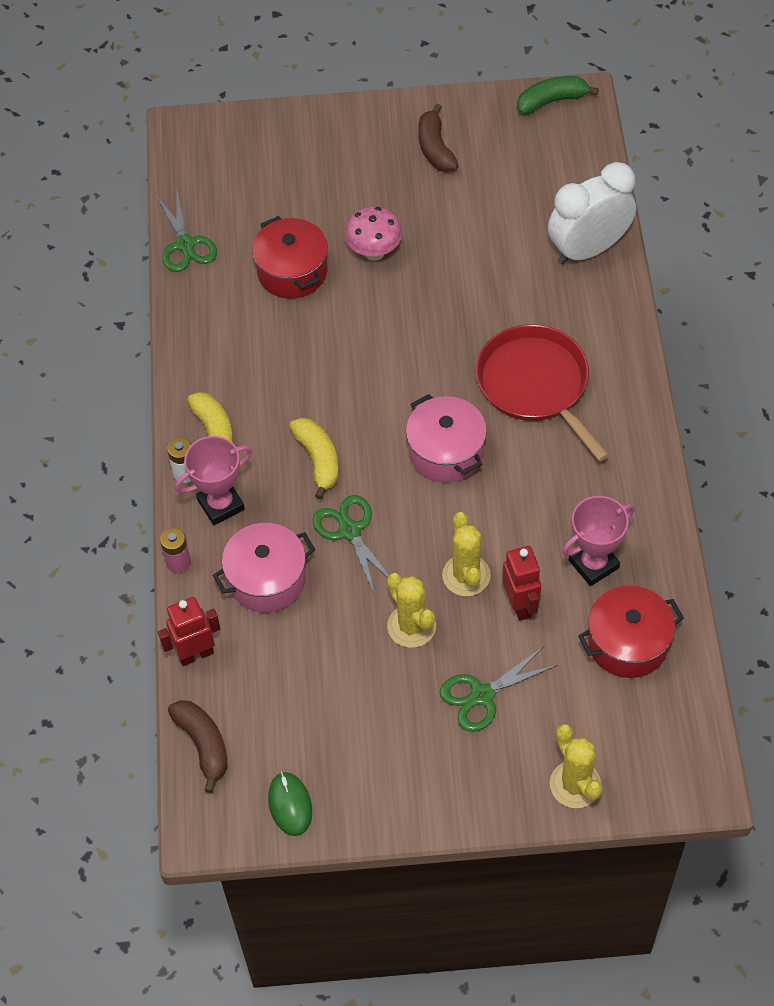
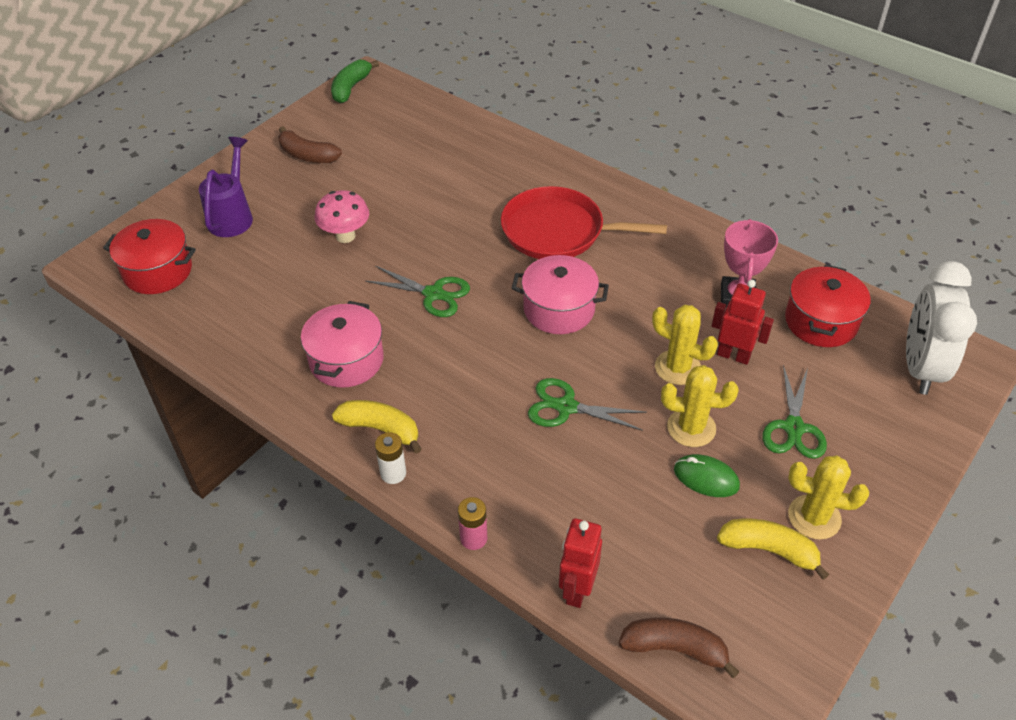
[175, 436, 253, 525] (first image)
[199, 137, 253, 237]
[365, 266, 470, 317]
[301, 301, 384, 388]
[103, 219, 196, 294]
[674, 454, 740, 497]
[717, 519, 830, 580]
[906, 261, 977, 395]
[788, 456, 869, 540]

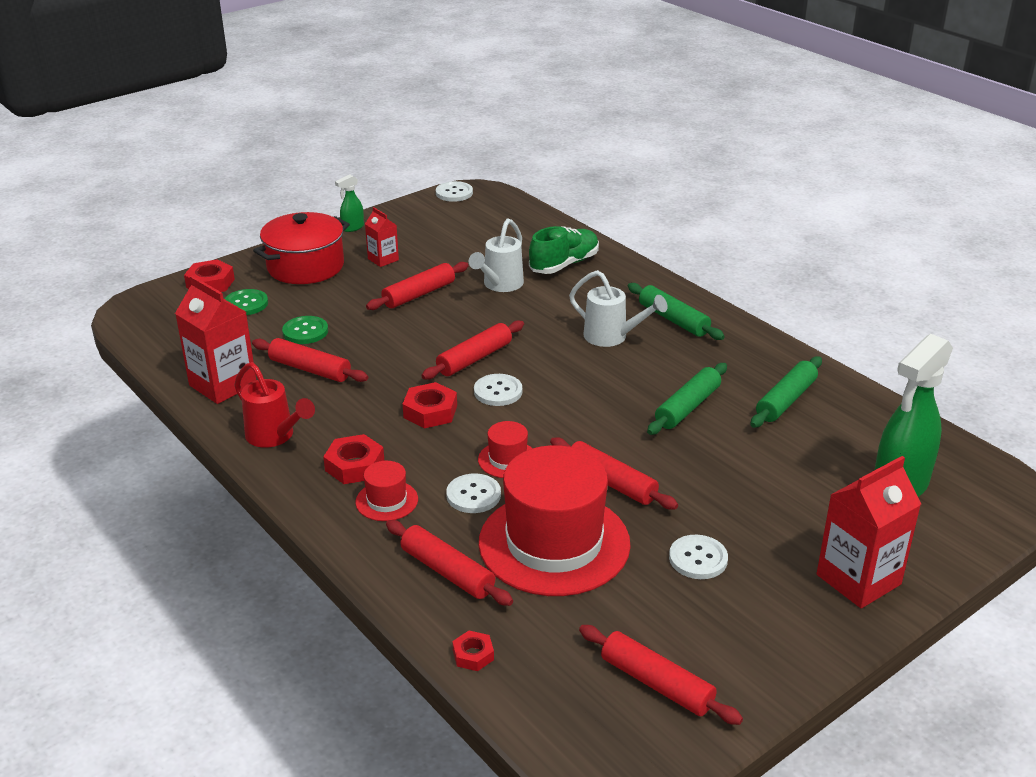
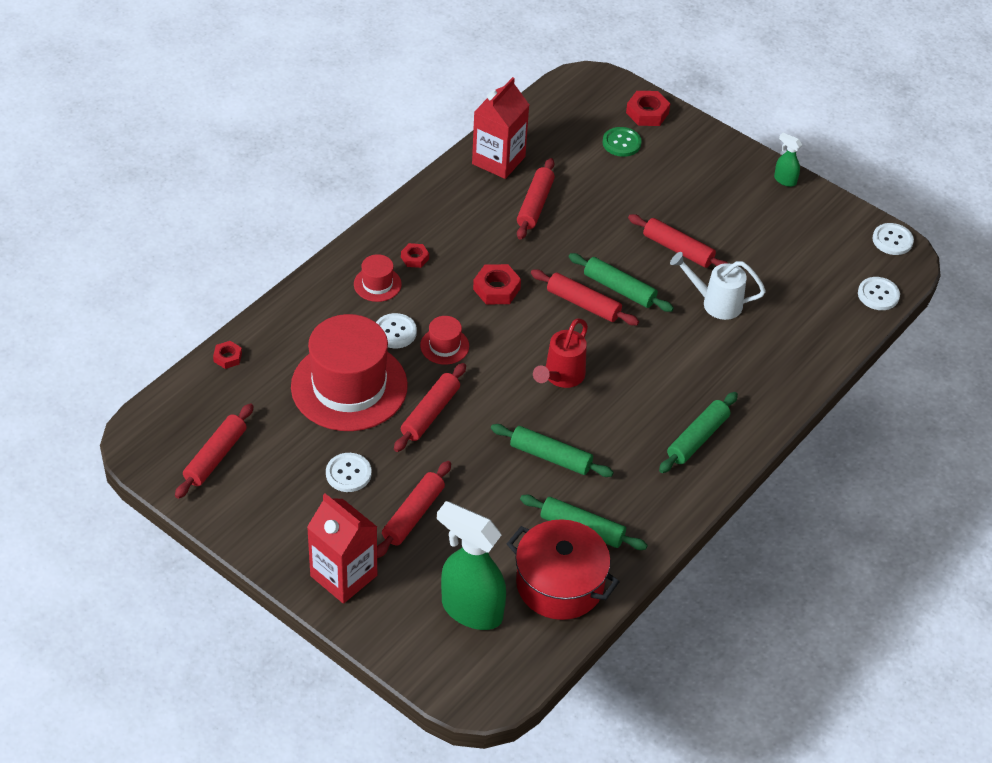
[282, 316, 328, 344] (first image)
[365, 207, 399, 267] (first image)
[529, 226, 599, 274] (first image)
[569, 270, 668, 347] (first image)
[568, 253, 674, 312]
[533, 318, 588, 388]
[507, 519, 620, 620]
[377, 461, 451, 558]
[858, 277, 900, 310]
[401, 243, 429, 268]

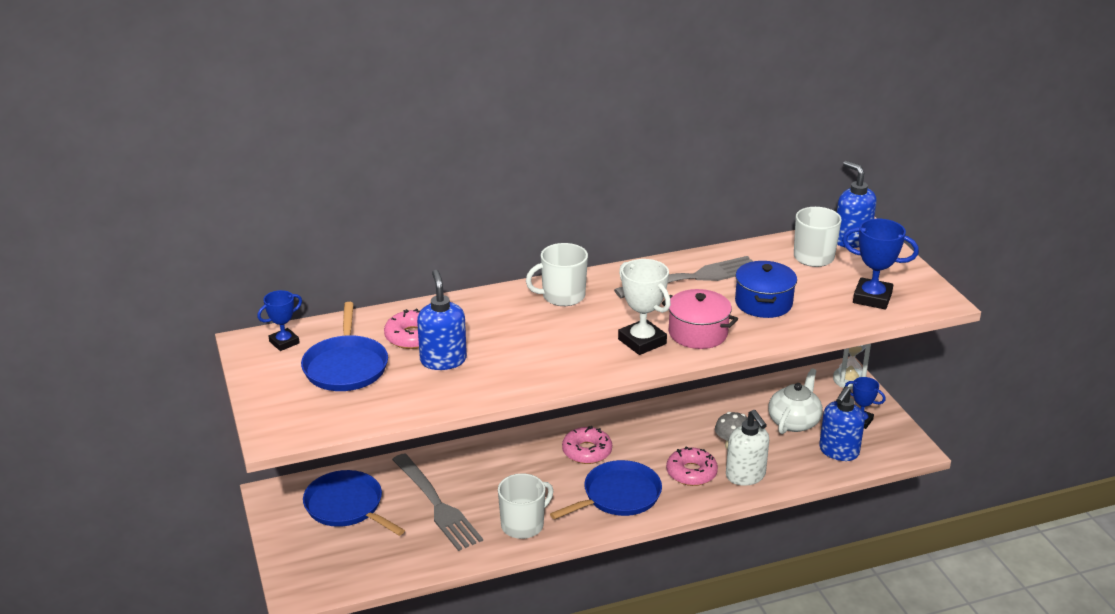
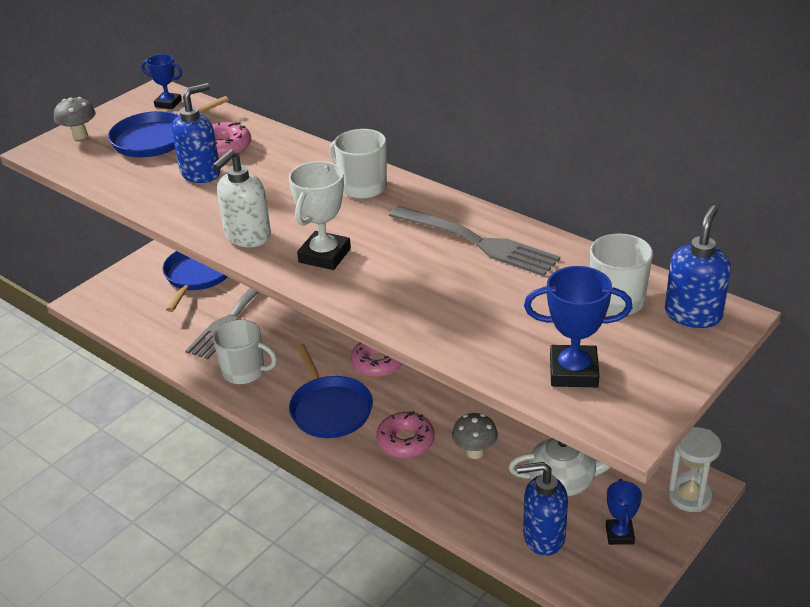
[662, 289, 738, 349] (first image)
[735, 261, 797, 318] (first image)
[54, 97, 96, 140]
[213, 149, 271, 247]
[289, 344, 373, 438]
[524, 266, 633, 387]

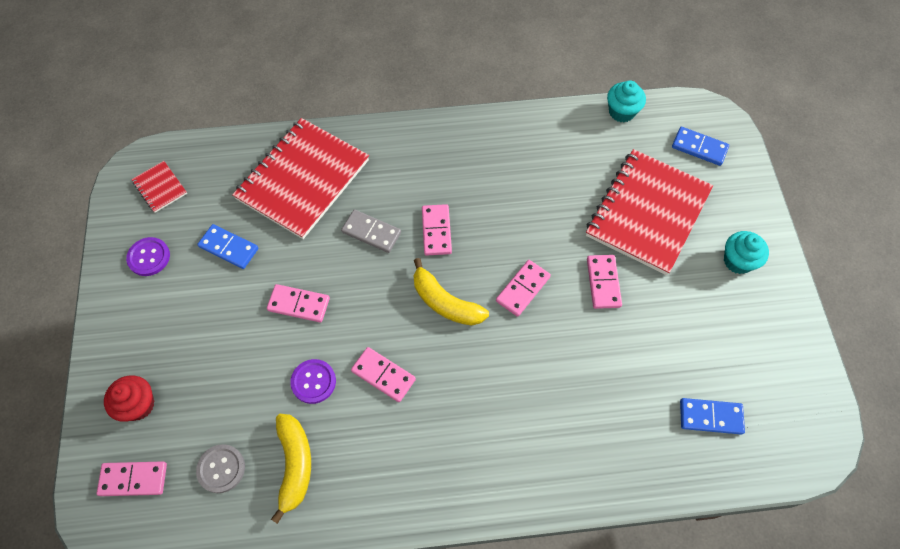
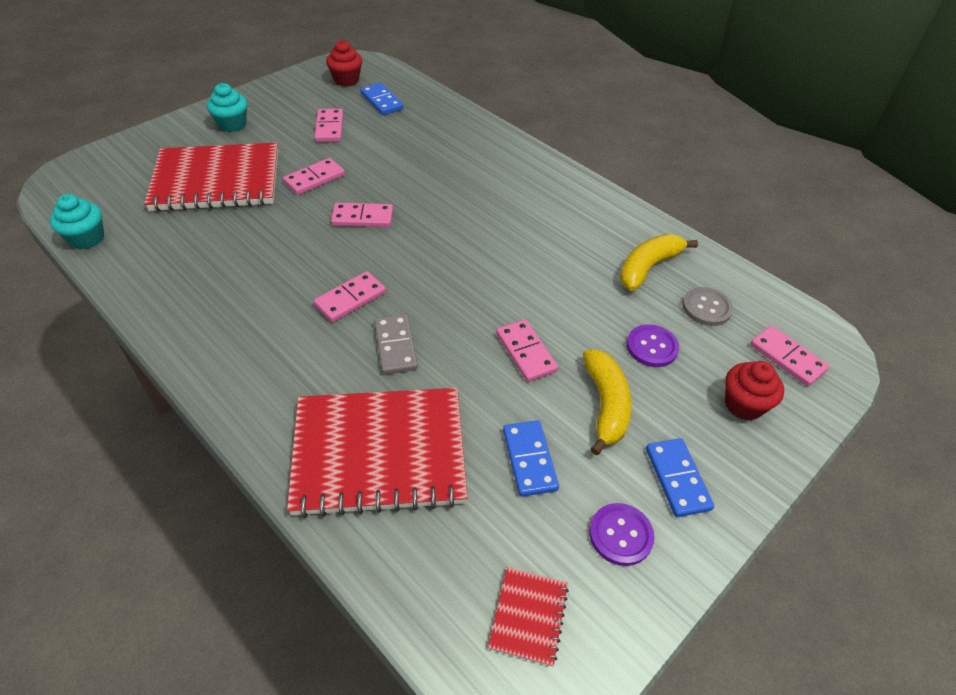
[326, 40, 362, 87]
[627, 324, 679, 367]
[314, 109, 343, 142]
[583, 350, 631, 455]
[646, 438, 714, 517]

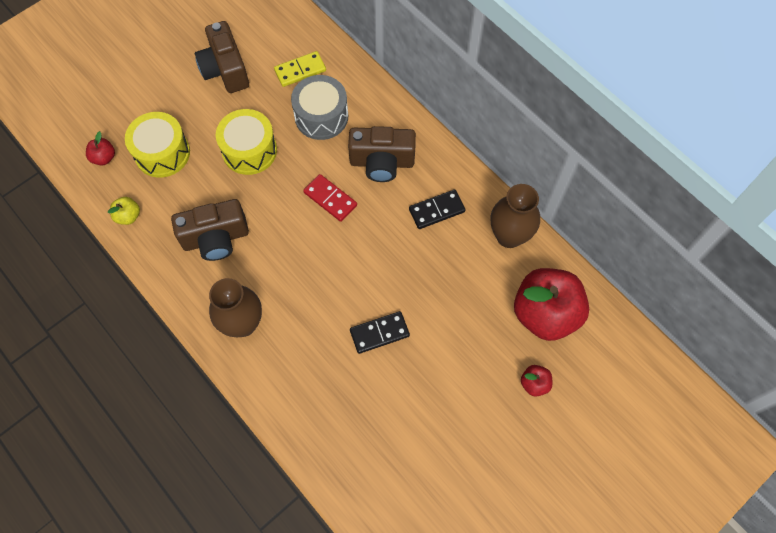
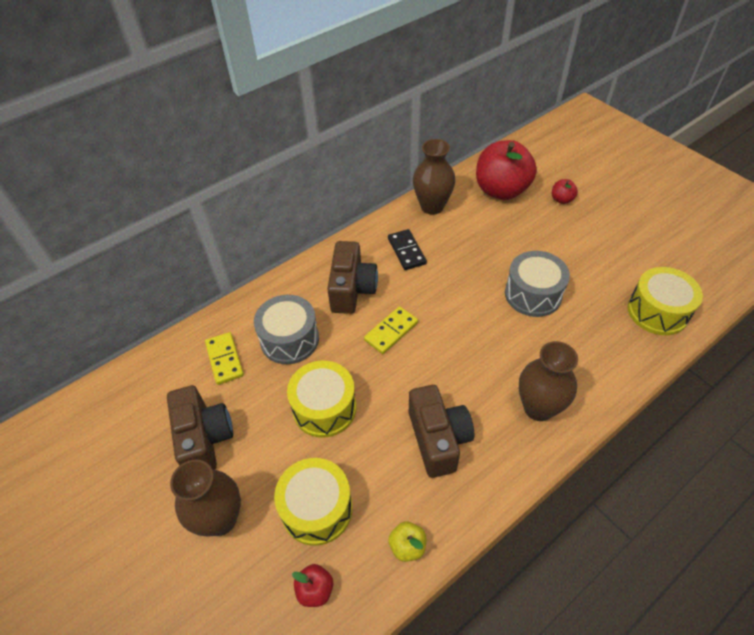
[170, 459, 241, 536]
[628, 267, 703, 335]
[505, 251, 570, 317]
[364, 306, 418, 354]
[167, 385, 233, 470]

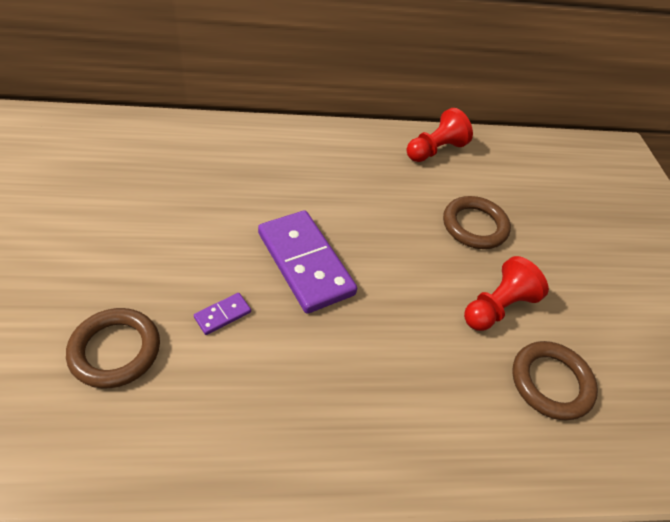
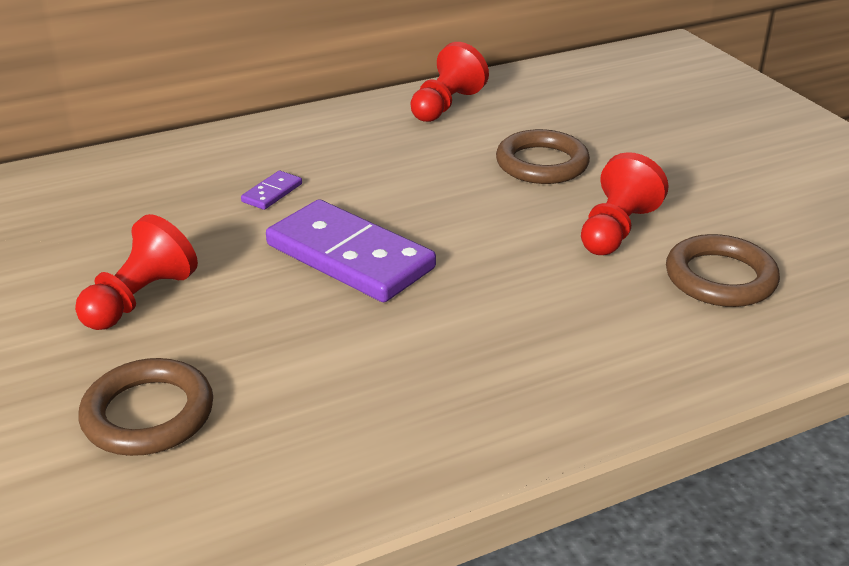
[75, 214, 198, 330]
[241, 171, 302, 210]

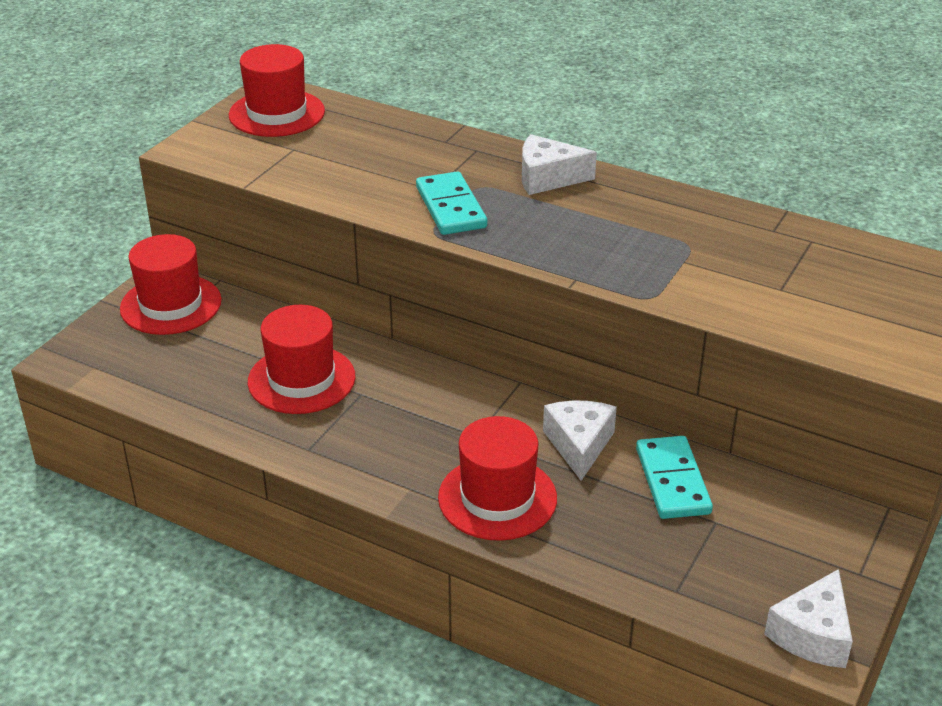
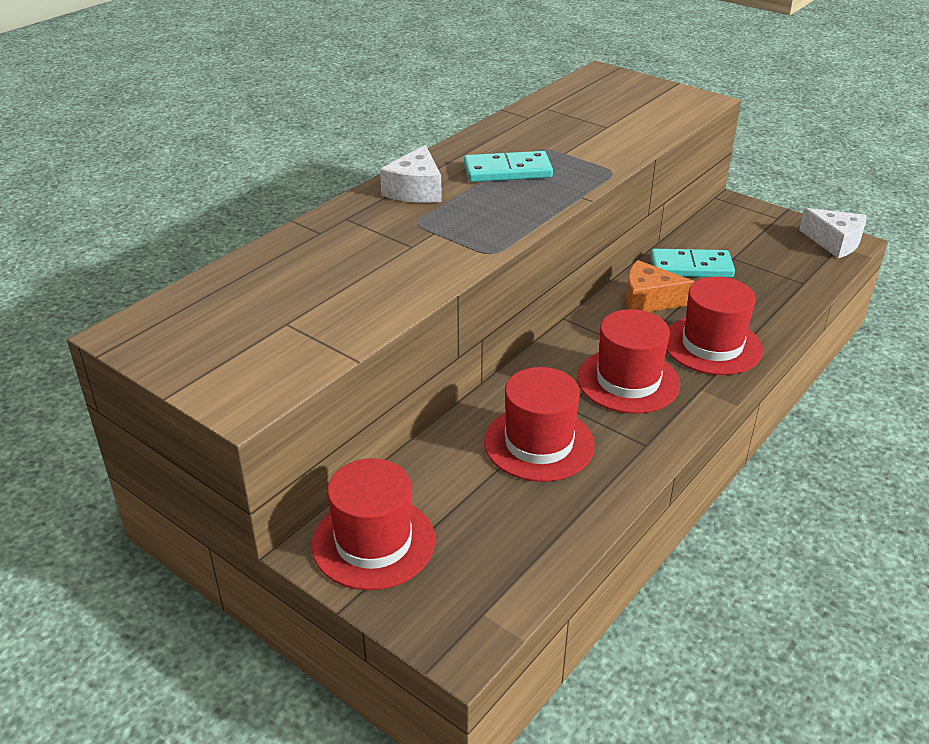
[577, 309, 680, 414]
[464, 151, 553, 182]
[625, 260, 695, 312]

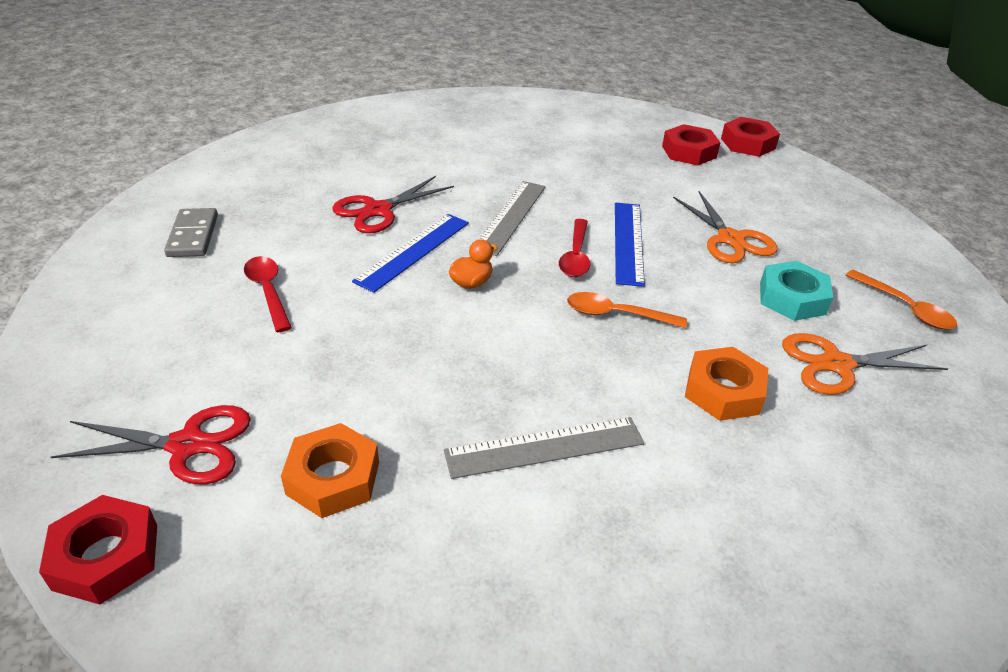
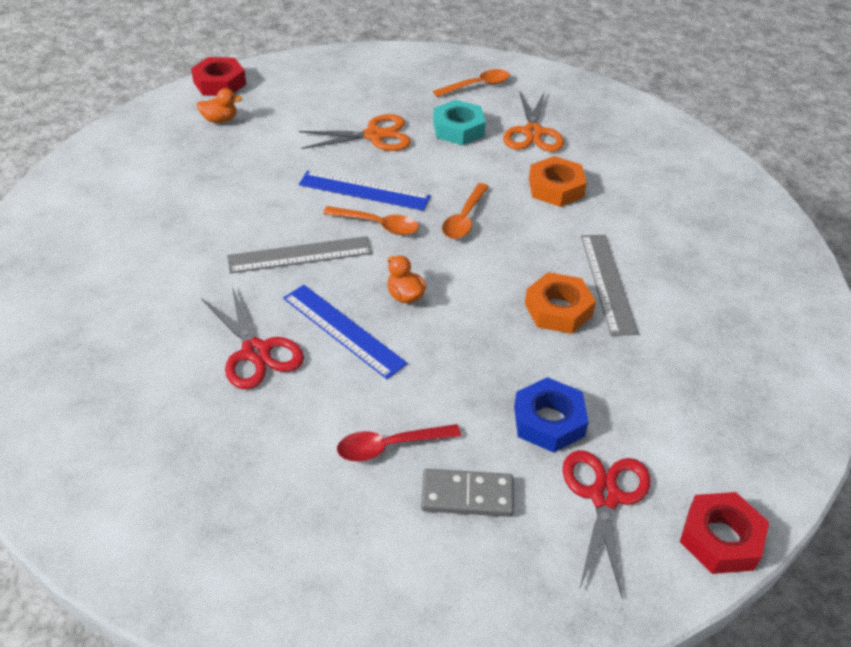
[514, 377, 589, 453]
[421, 469, 514, 517]
[525, 272, 596, 334]
[197, 88, 242, 123]
[323, 206, 419, 235]
[227, 236, 372, 274]

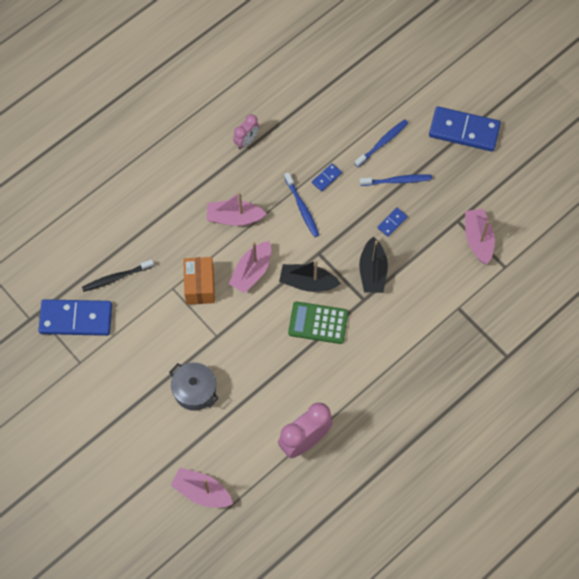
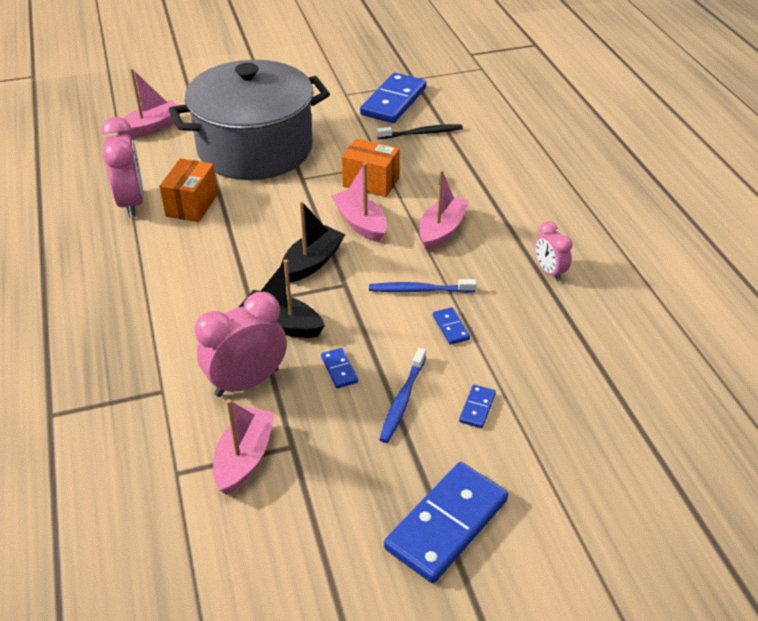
[288, 301, 348, 344] (first image)
[160, 158, 218, 222]
[195, 292, 287, 397]
[459, 385, 496, 428]
[377, 124, 463, 139]
[213, 399, 275, 495]
[169, 60, 330, 180]

